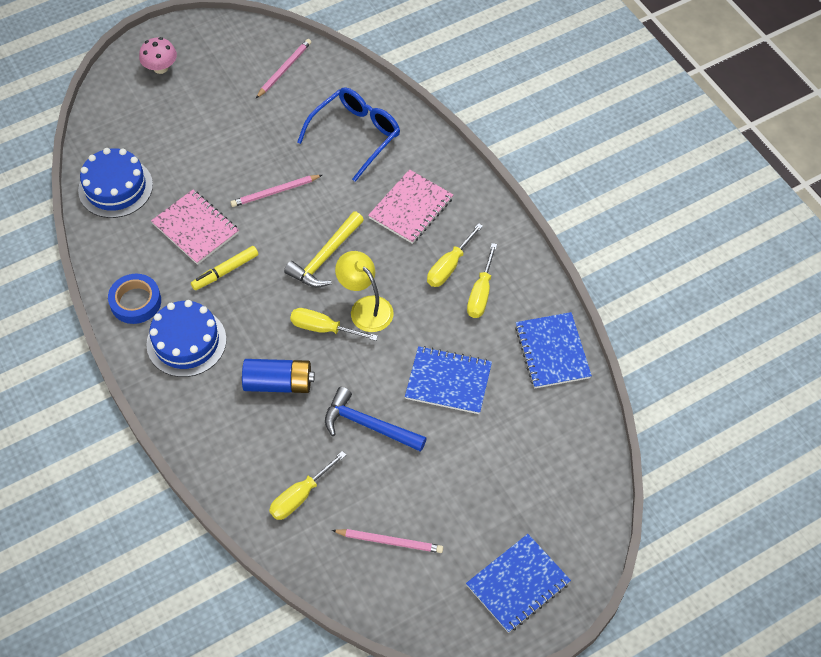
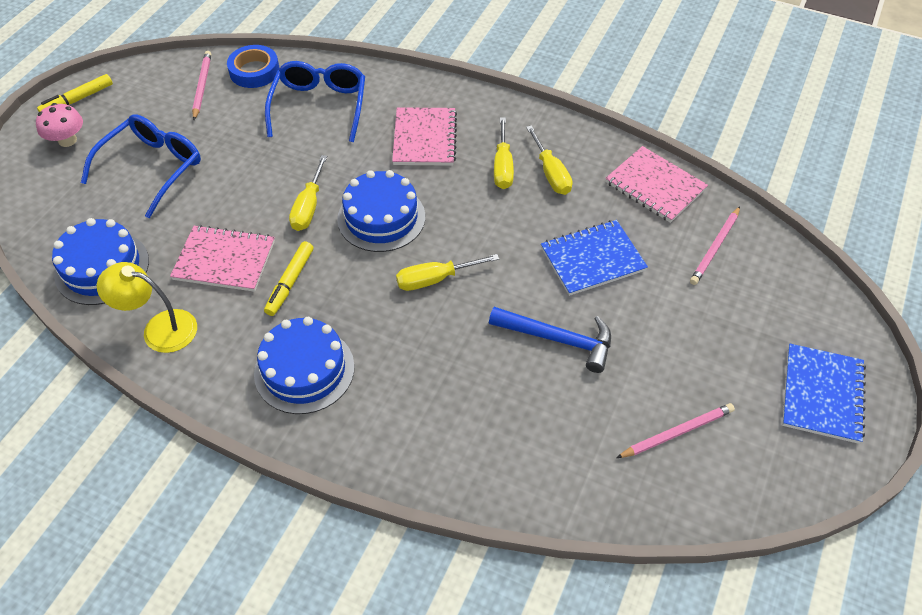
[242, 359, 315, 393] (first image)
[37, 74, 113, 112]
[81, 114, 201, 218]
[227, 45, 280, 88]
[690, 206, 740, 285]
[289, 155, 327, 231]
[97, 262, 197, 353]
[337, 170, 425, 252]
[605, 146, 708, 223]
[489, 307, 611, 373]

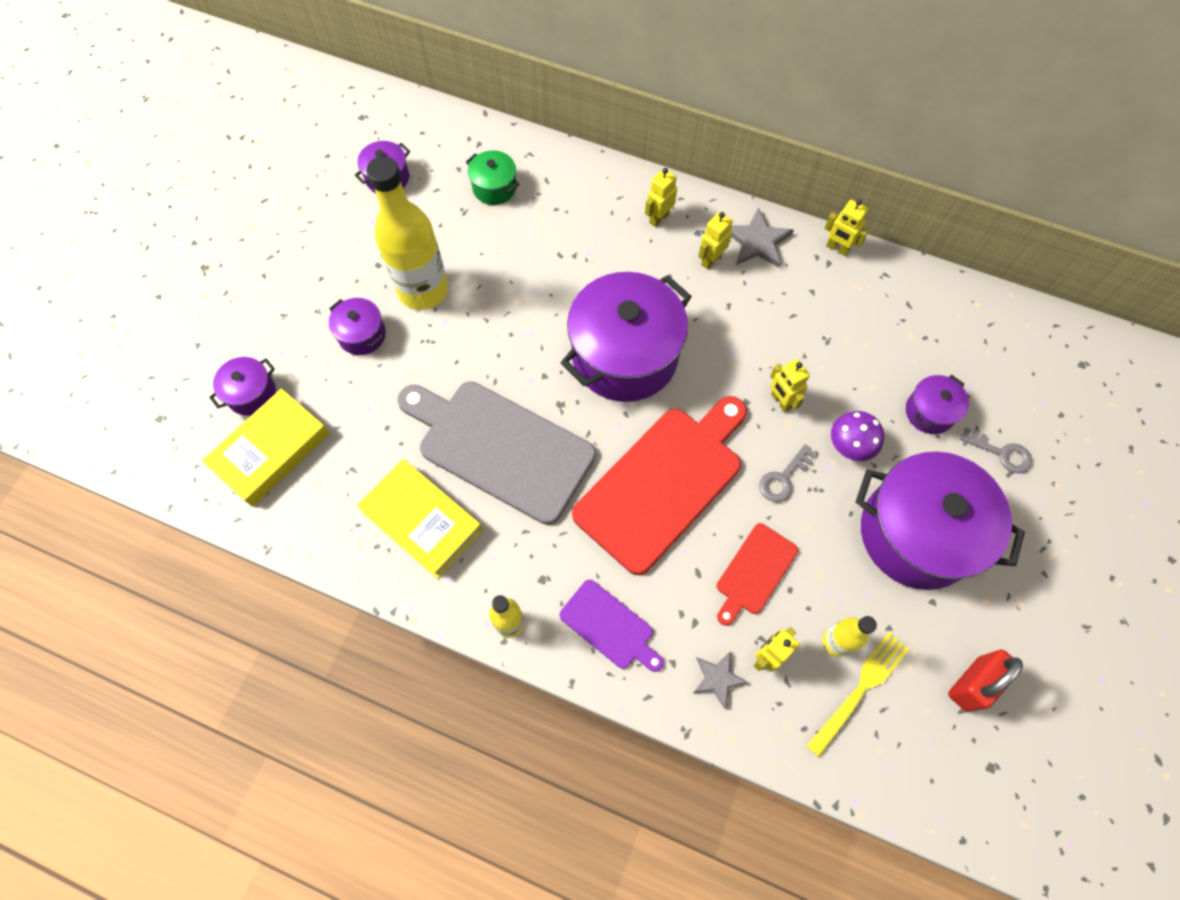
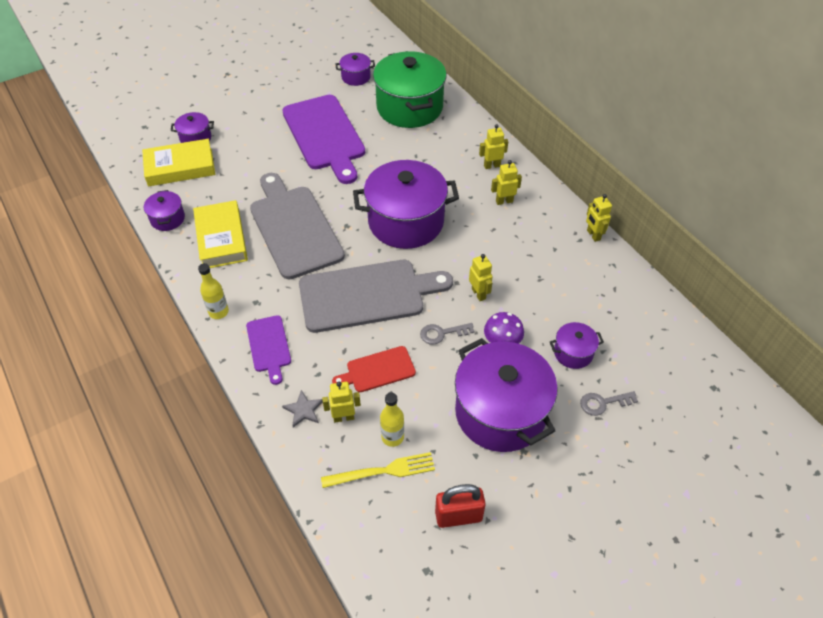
[731, 207, 794, 268] (first image)
[144, 190, 185, 231]
[282, 95, 365, 184]
[299, 260, 453, 333]
[469, 254, 493, 301]
[580, 391, 638, 416]
[373, 51, 446, 128]

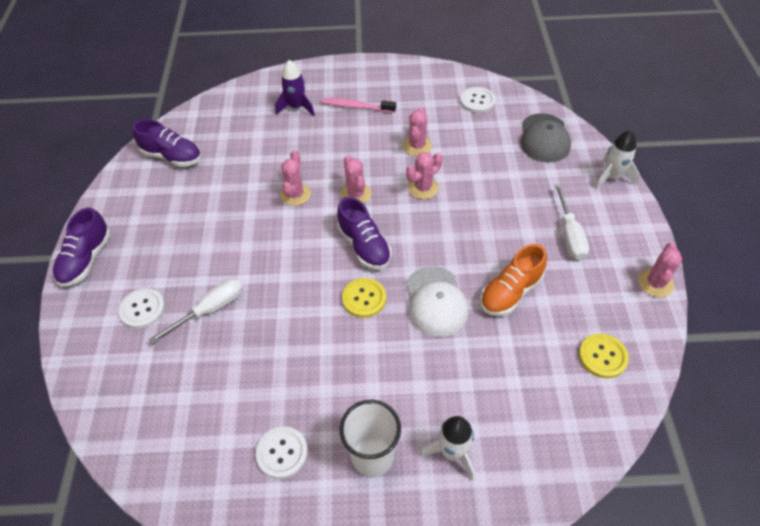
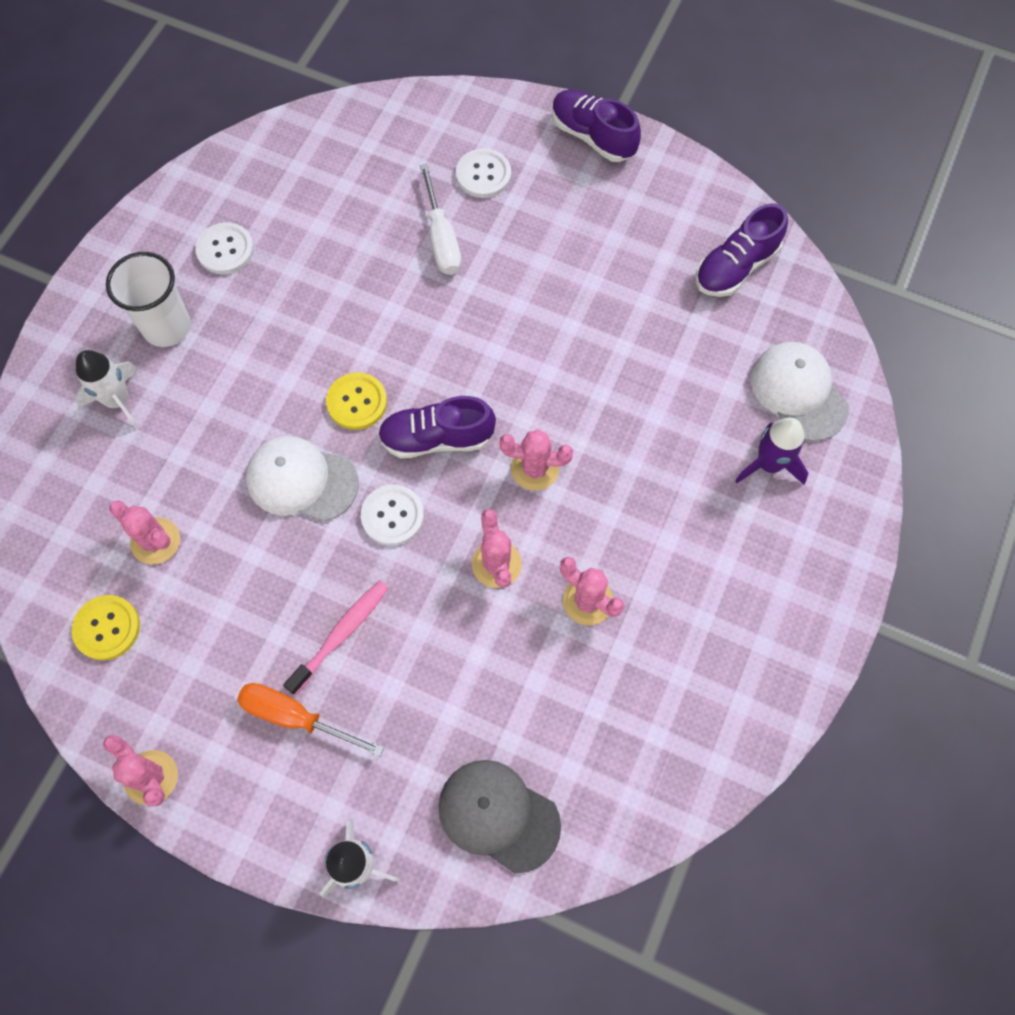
[480, 244, 547, 316] (first image)
[751, 342, 849, 441]
[109, 501, 180, 564]
[283, 580, 389, 695]
[361, 485, 424, 546]
[237, 683, 384, 757]

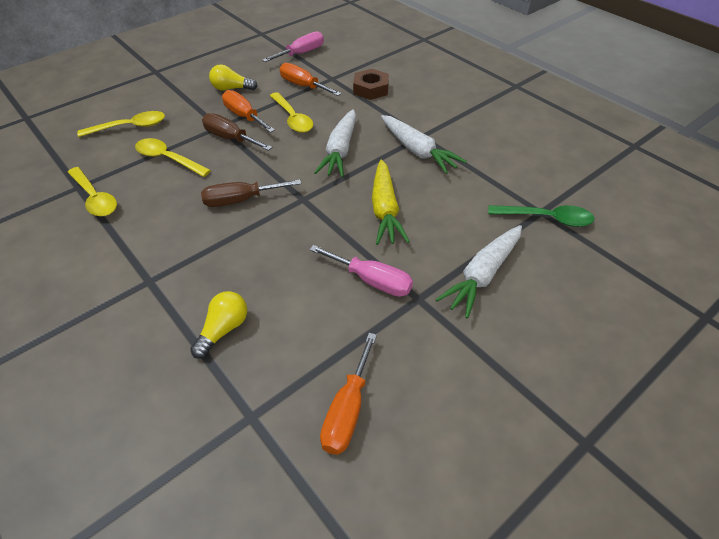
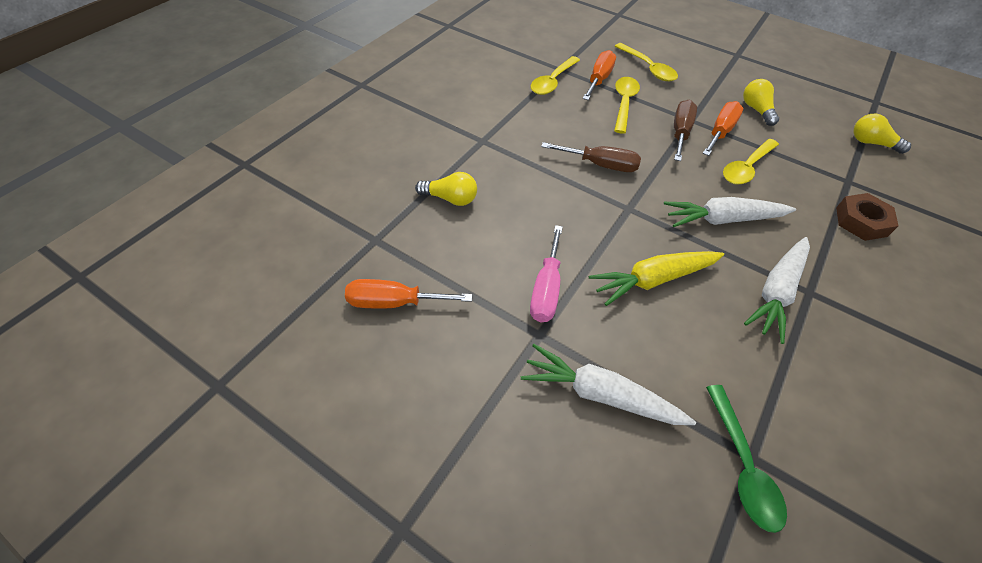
[583, 50, 616, 100]
[853, 114, 911, 154]
[541, 142, 641, 172]

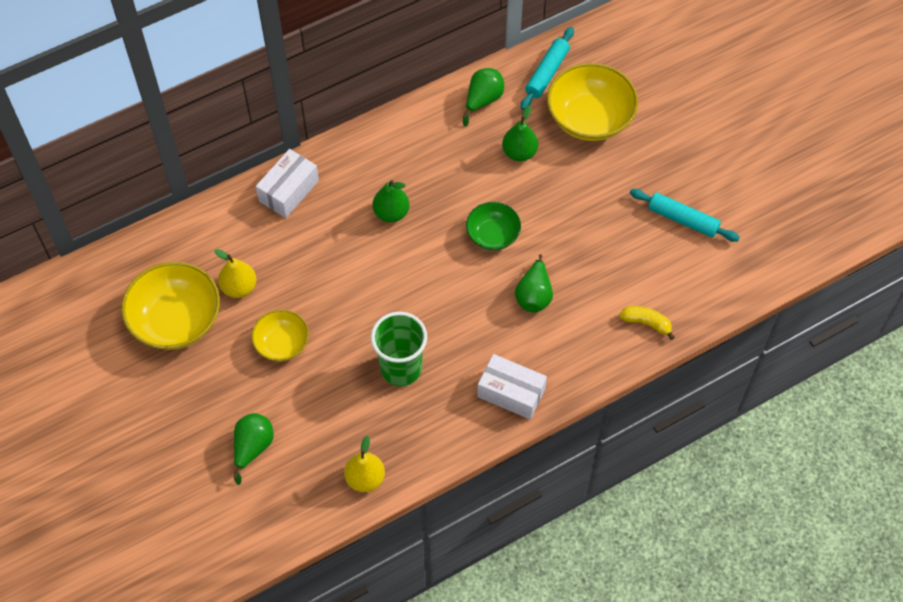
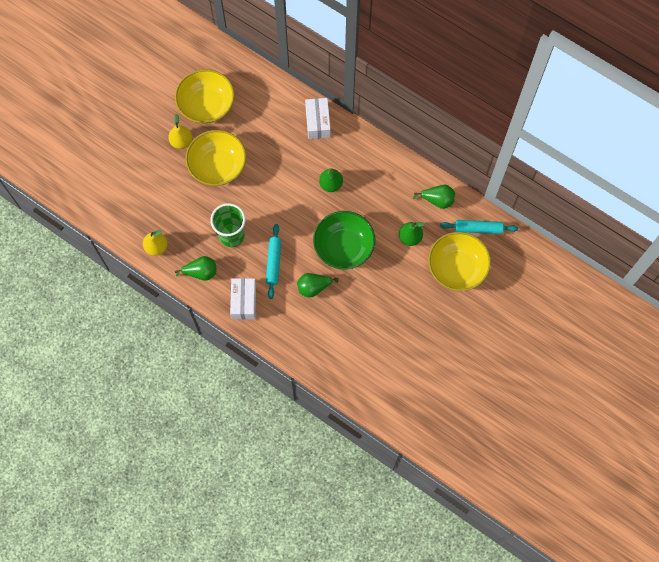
[619, 306, 675, 340] (first image)
[168, 114, 192, 149]
[175, 256, 217, 281]
[266, 224, 281, 299]
[305, 98, 331, 139]
[186, 130, 246, 186]
[313, 211, 375, 269]

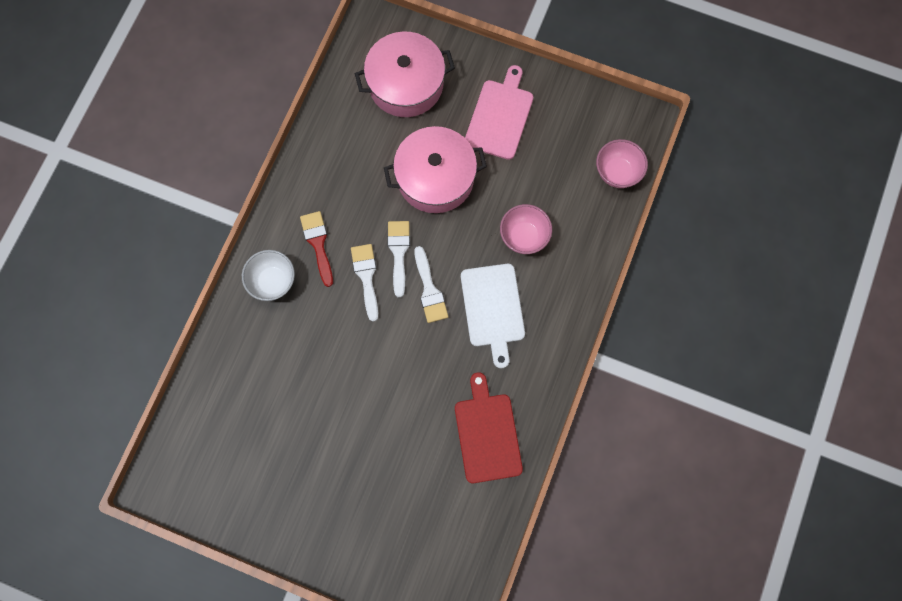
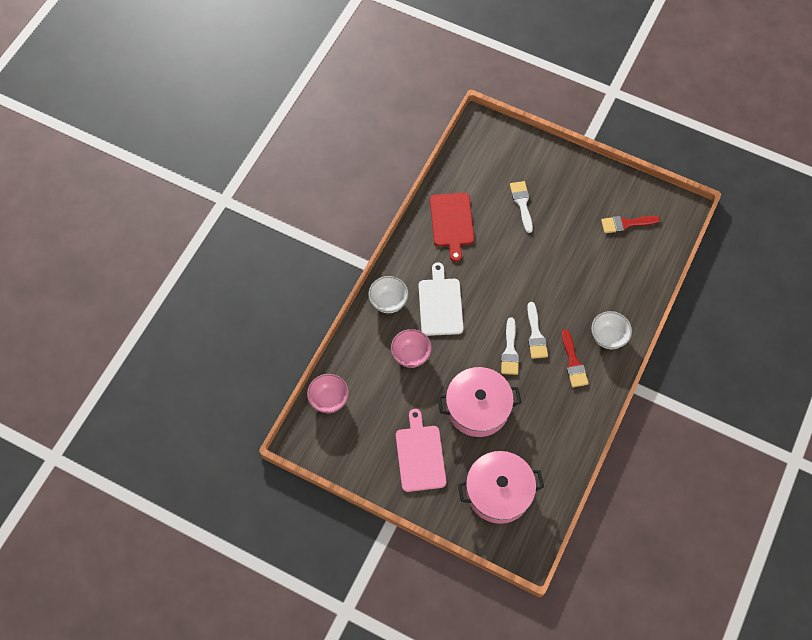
[368, 276, 408, 313]
[601, 216, 660, 233]
[510, 181, 533, 233]
[396, 409, 446, 492]

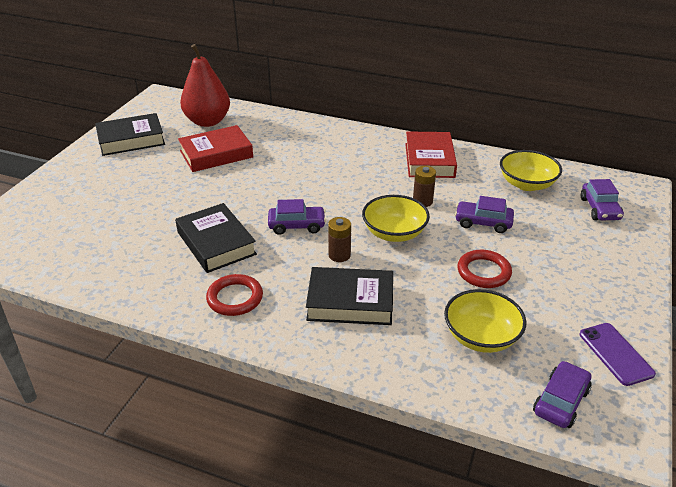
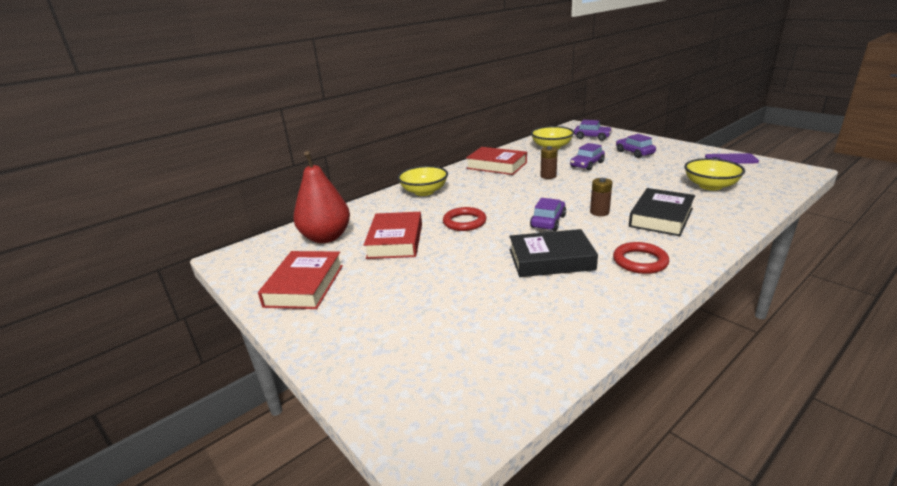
[398, 166, 448, 196]
[443, 207, 487, 231]
[616, 134, 656, 158]
[258, 251, 343, 309]

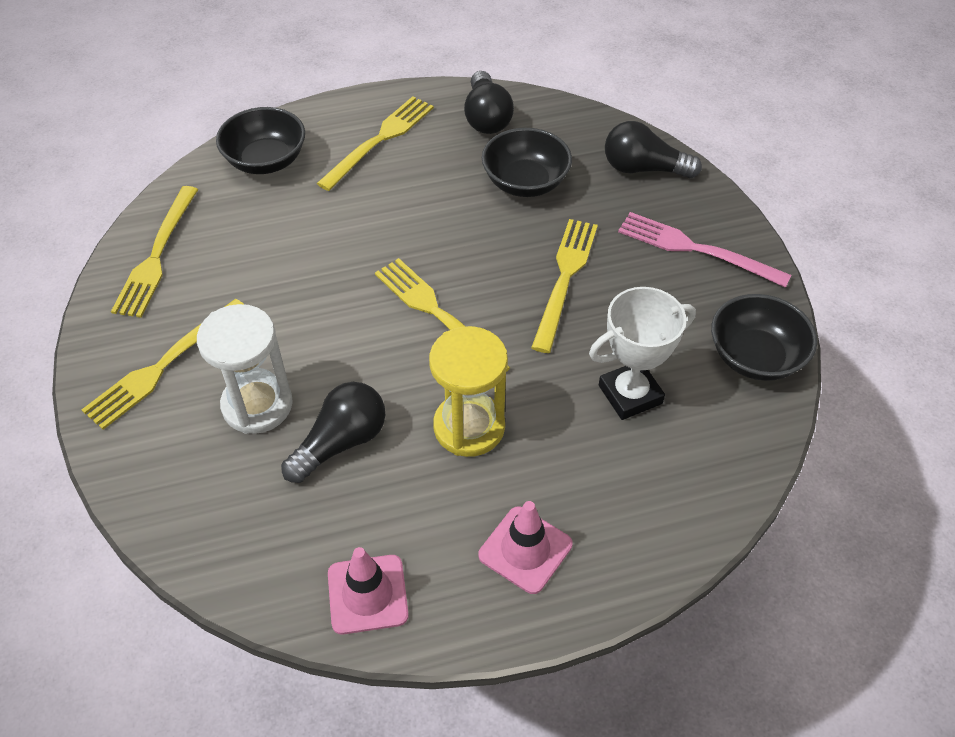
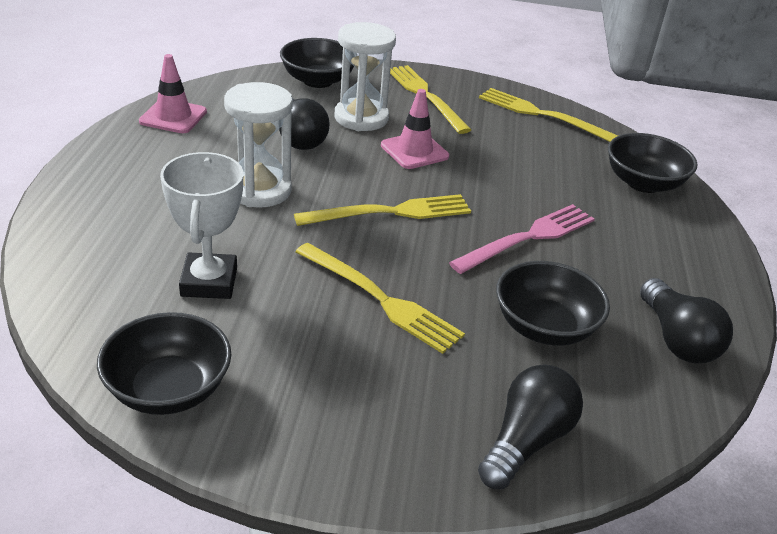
[317, 96, 434, 191] (first image)
[280, 38, 354, 88]
[381, 89, 449, 169]
[449, 204, 595, 274]
[224, 82, 293, 207]
[640, 278, 733, 363]

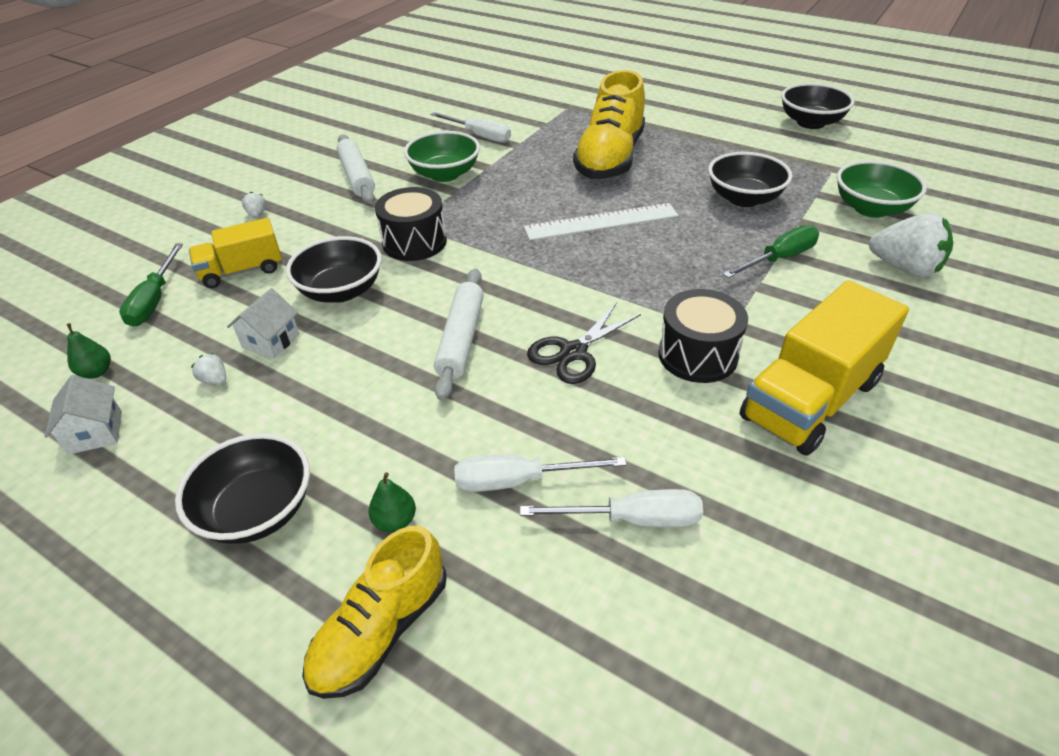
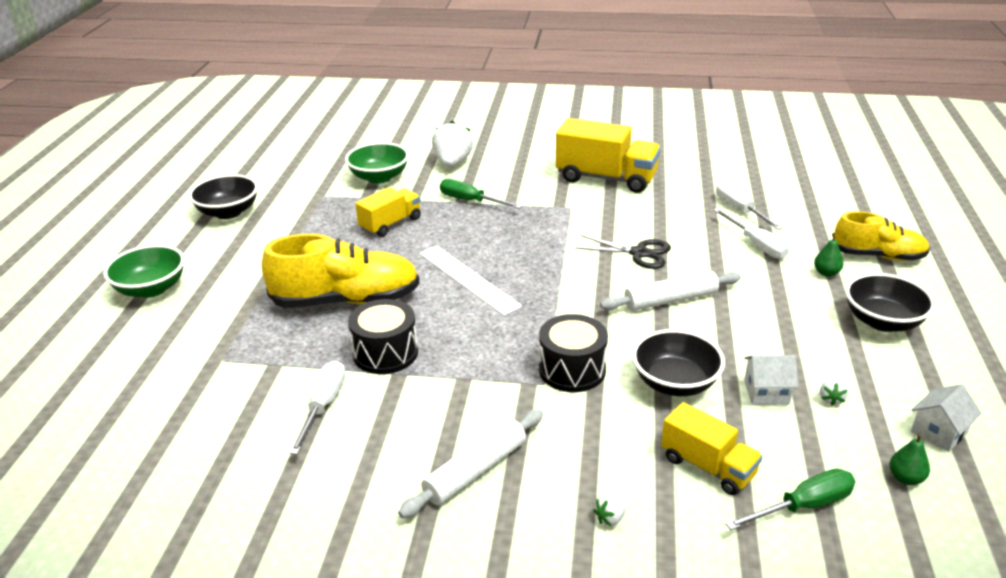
[103, 244, 185, 298]
[348, 299, 418, 374]
[355, 187, 421, 237]

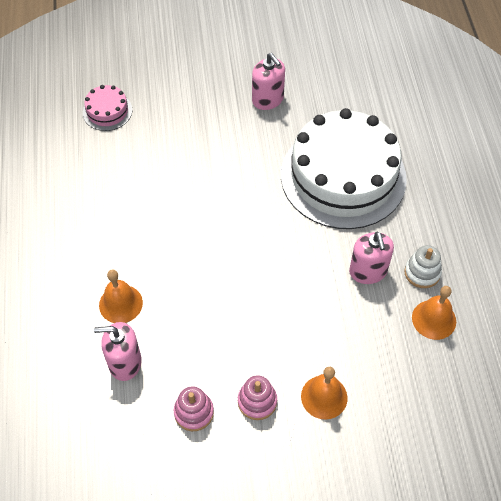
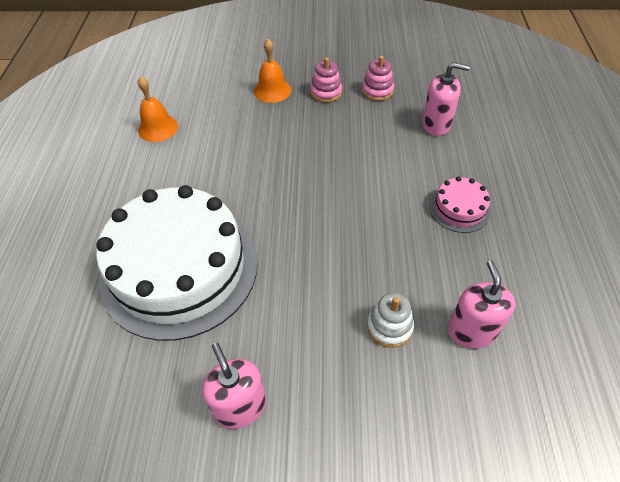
[99, 269, 143, 323] (first image)
[429, 177, 491, 233]
[448, 260, 515, 348]
[367, 293, 414, 348]

